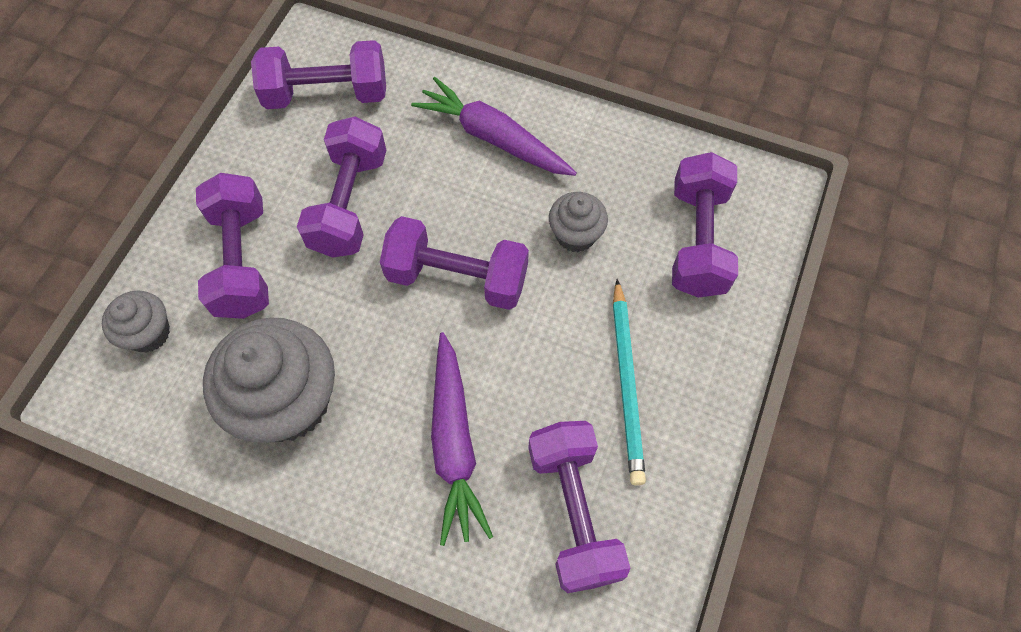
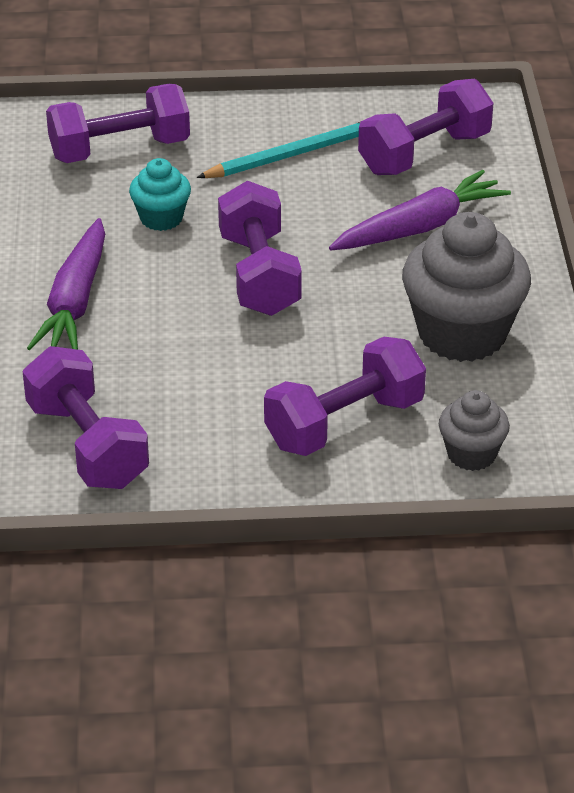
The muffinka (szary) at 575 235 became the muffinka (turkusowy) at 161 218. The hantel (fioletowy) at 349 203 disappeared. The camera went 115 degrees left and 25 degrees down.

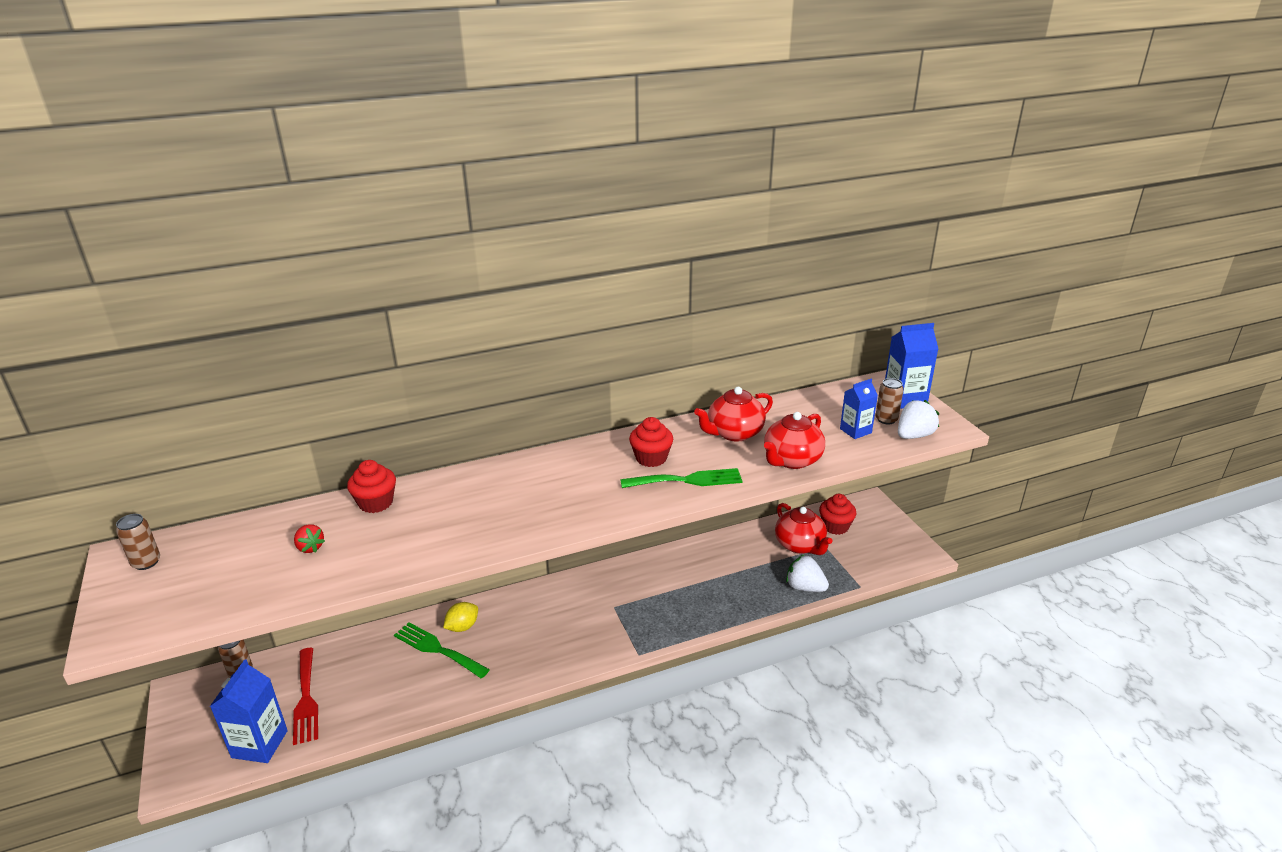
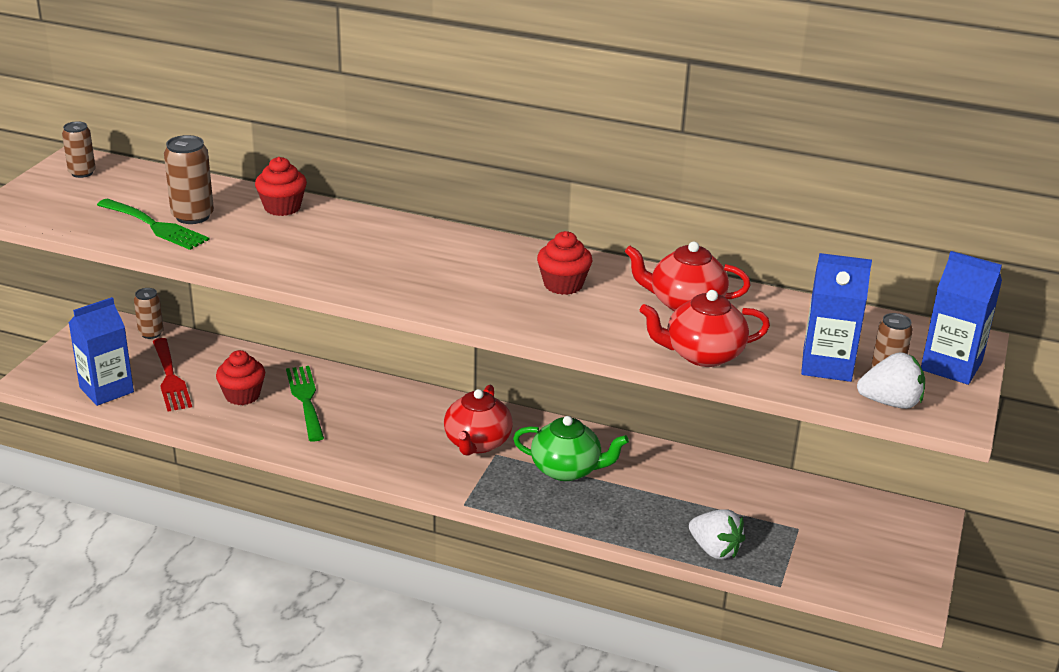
The widelec (zielony) moved from 687 480 to 156 226. The widelec (czerwony) at 306 699 turned 45 degrees counterclockwise. The truskawka (czerwony) at 310 547 was replaced by the puszka (brązowy) at 192 216. The muffinka (czerwony) moved from 835 526 to 242 395. The imbryk (czerwony) moved from 800 545 to 477 443. The imbryk (zielony) at 567 469 appeared. The truskawka (biały) at 805 587 turned 150 degrees clockwise. The karton mleka (niebieski) at 855 431 changed to 1.54 times the size. The cytryna (żółty) at 462 627 disappeared. The camera went 40 degrees right and 0 degrees up.

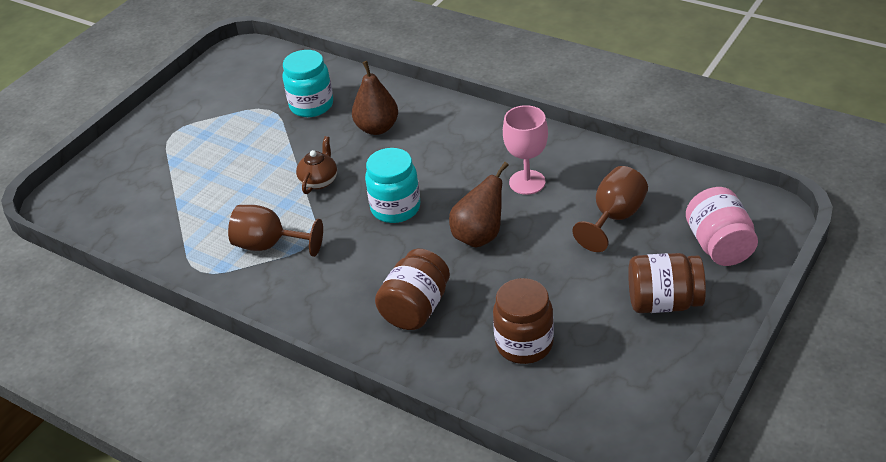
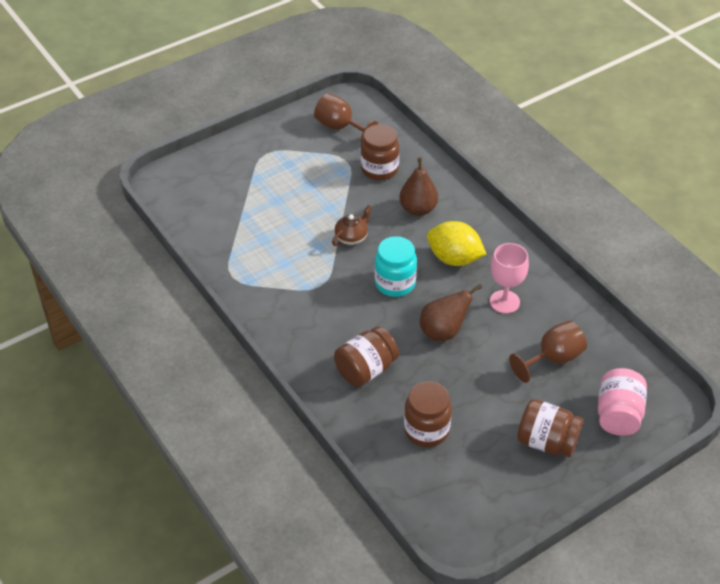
The kielich (brązowy) moved from 269 245 to 340 128. The słoik (turkusowy) at 311 105 became the słoik (brązowy) at 379 169. The cytryna (żółty) at 454 258 appeared. The camera went 20 degrees right and 5 degrees up.

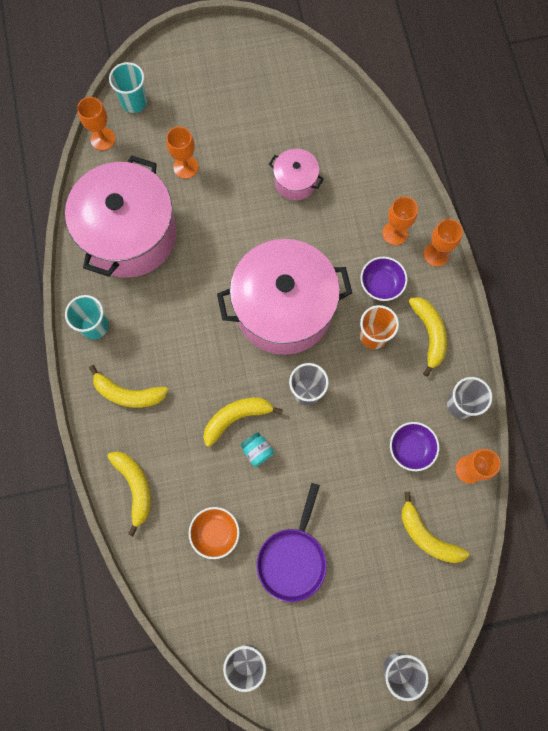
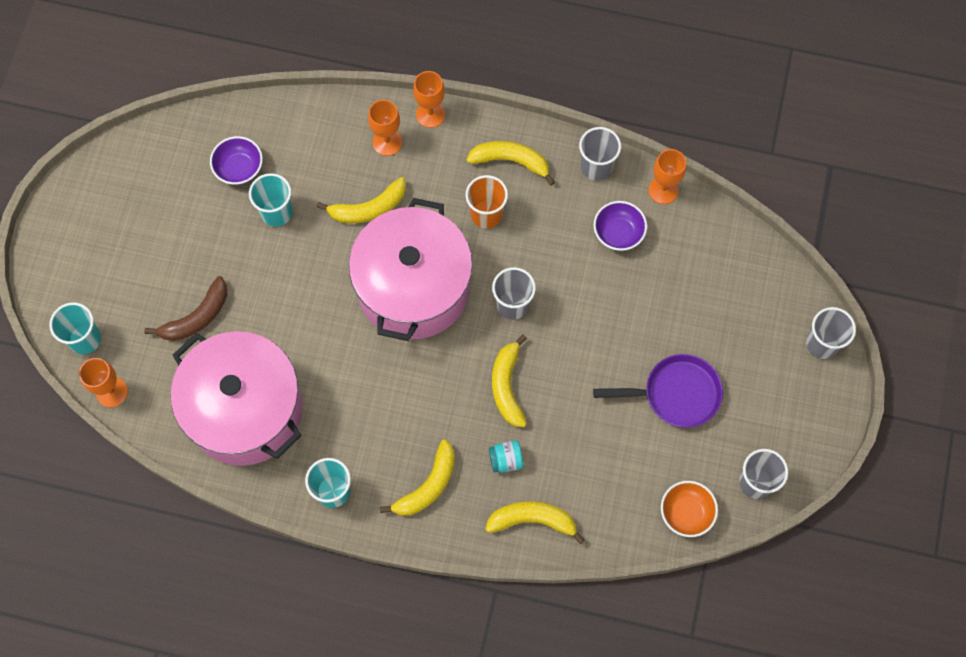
The kielich (pomarańczowy) at 185 167 was replaced by the banan (brązowy) at 197 317. The miska (fioletowy) moved from 381 284 to 239 168. The garnek (różowy) at 295 181 was replaced by the szklanka (turkusowy) at 276 212. The banan (żółty) moved from 427 536 to 369 208. The słoik (turkusowy) moved from 257 451 to 506 460. The patelnia (fioletowy) at 293 558 turned 45 degrees counterclockwise. The miska (pomarańczowy) moved from 215 533 to 686 513. The camera went 65 degrees left and 5 degrees down.

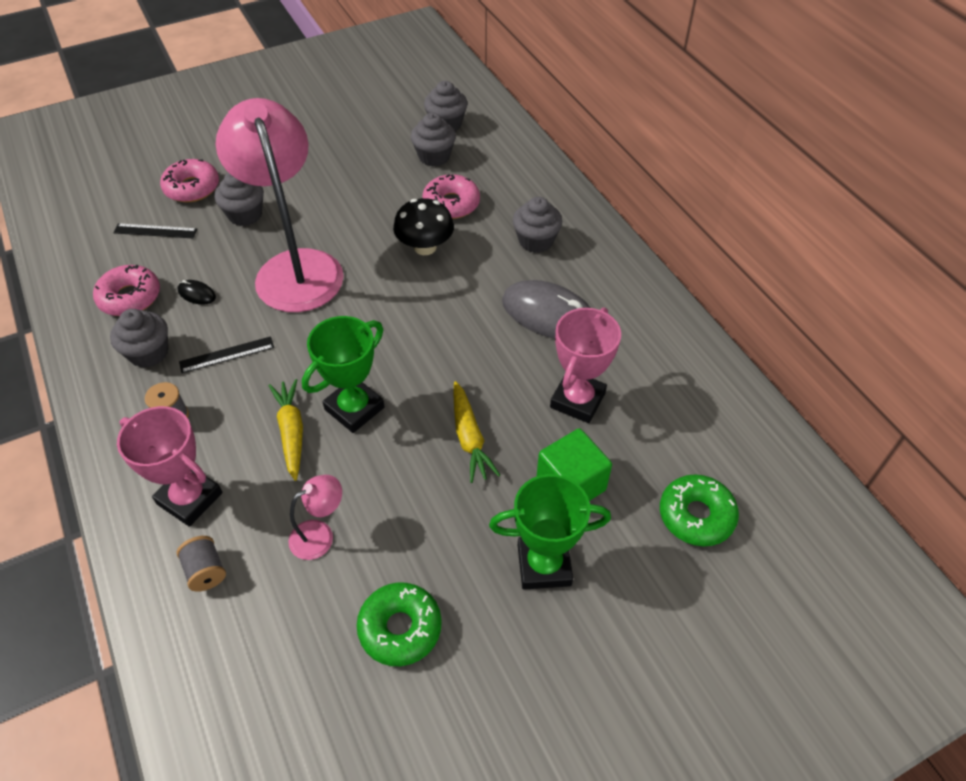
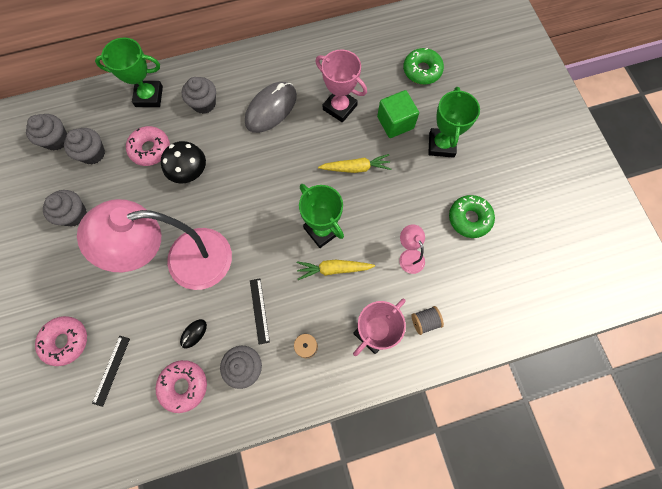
The muffinka (szary) moved from 245 215 to 74 214. The puchar (zielony) at 149 96 appeared. The camera went 80 degrees left and 20 degrees up.

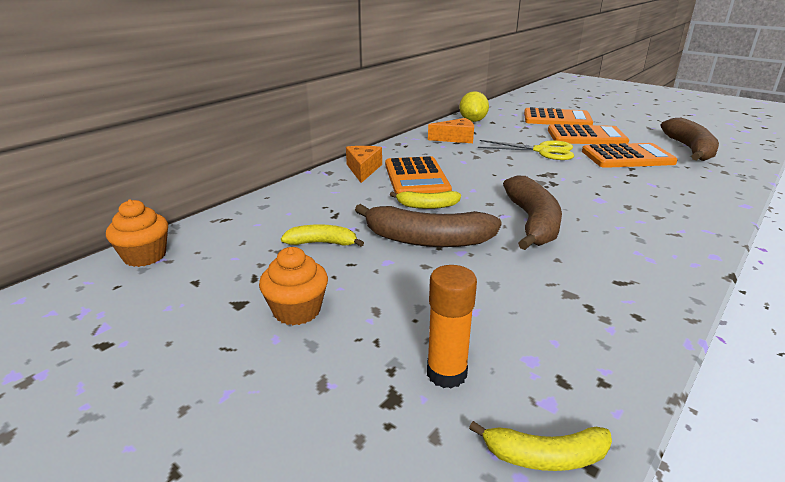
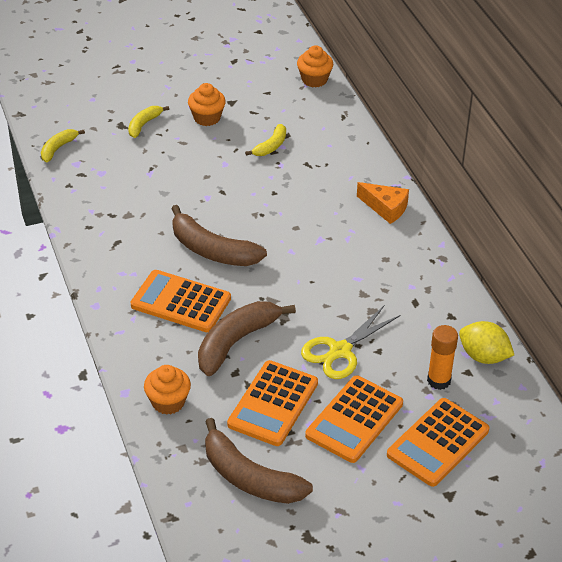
The banan (żółty) moved from 427 206 to 144 124. The kalkulator (pomarańczowy) moved from 416 178 to 181 302. The muffinka (pomarańczowy) at 168 402 appeared. The banan (brązowy) moved from 427 240 to 236 342. The klej w sztyfcie (pomarańczowy) moved from 446 373 to 439 380. The ser (pomarańczowy) at 456 138 disappeared. The camera went 120 degrees right and 15 degrees up.

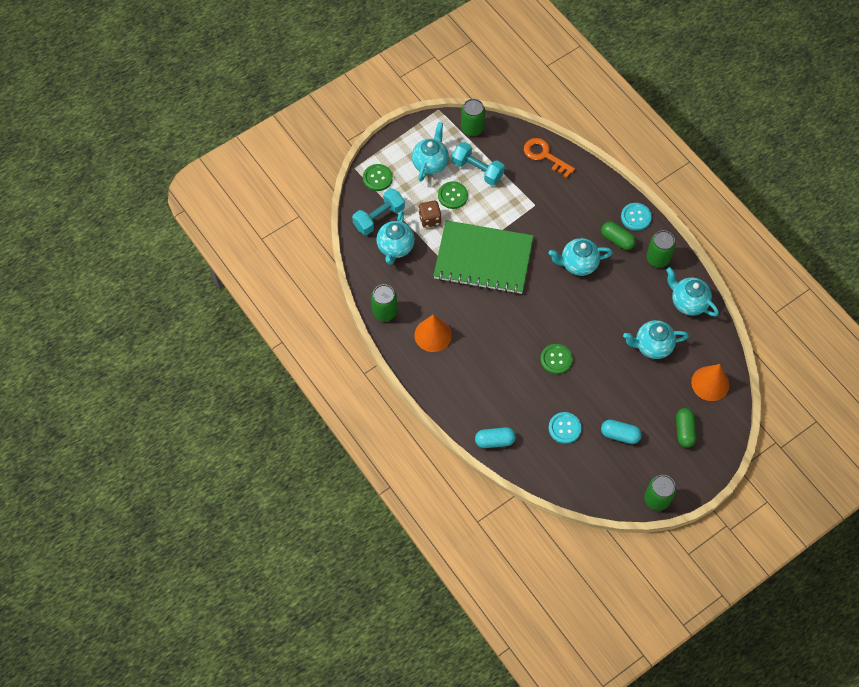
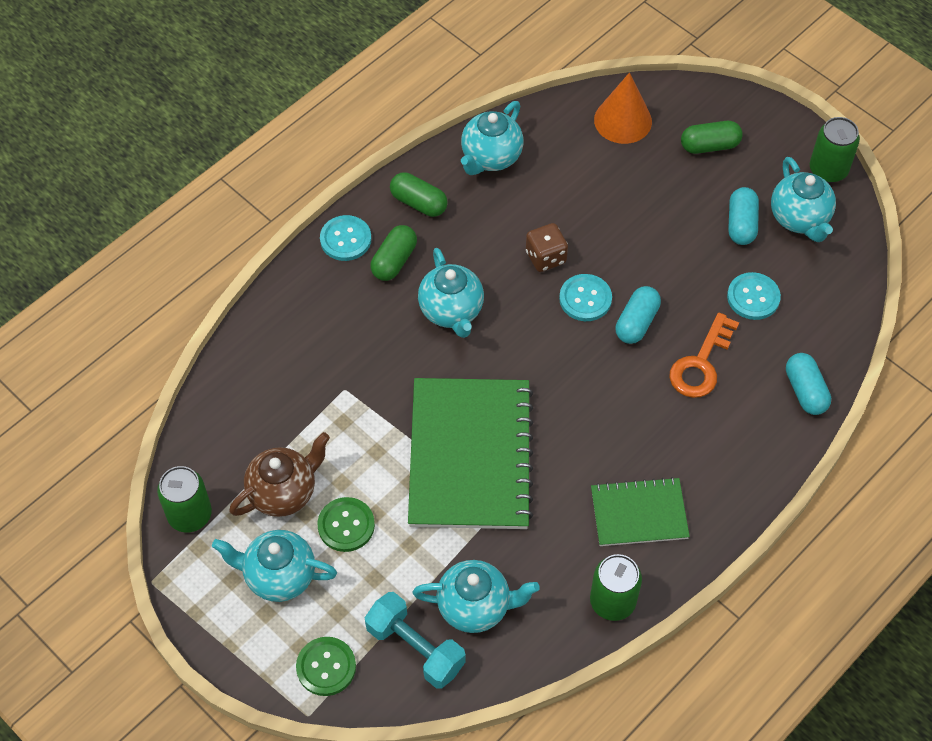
The hantel (turkusowy) at 477 170 was replaced by the imbryk (brązowy) at 283 492. The puszka (zielony) at 658 258 was replaced by the kapsułka (zielony) at 419 202. The kostka do gry (brązowy) moved from 429 219 to 545 257. The guzik (turkusowy) at 585 299 appeared. The stożek (pomarańczowy) at 433 335 was replaced by the zeszyt (zielony) at 639 513. The guzik (zielony) at 556 359 was replaced by the kapsułka (turkusowy) at 637 322. The klucz (pomarańczowy) moved from 544 156 to 701 363. The imbryk (turkusowy) moved from 652 346 to 799 219. The camera went 100 degrees left and 5 degrees down.

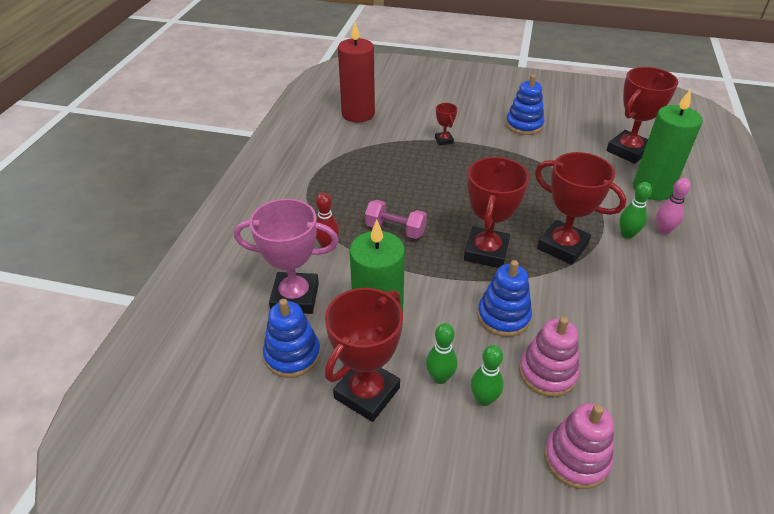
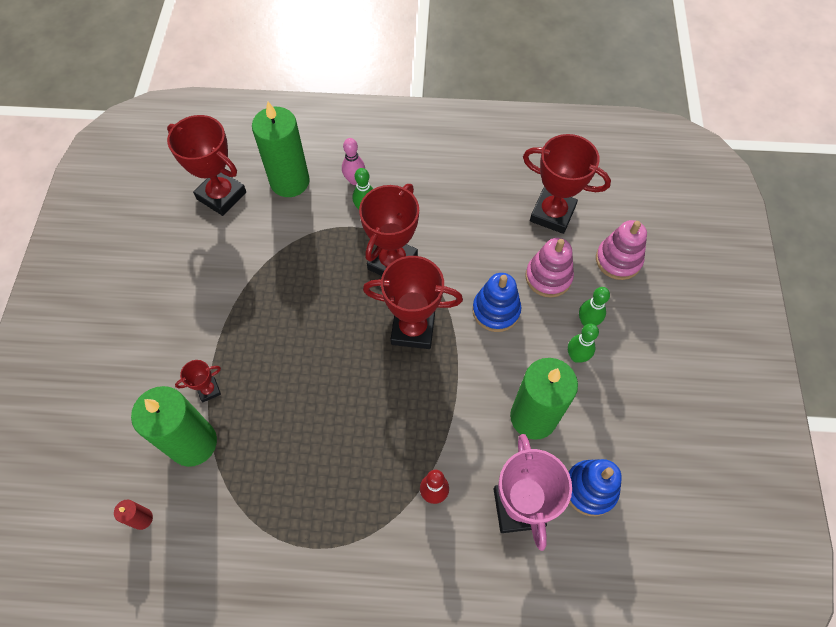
The świeca (czerwony) at 358 114 changed to 0.42 times the size. The świeca (zielony) at 193 443 appeared. The puchar (czerwony) moved from 367 393 to 552 214. The hantel (różowy) at 395 229 disappeared. The zabawka nakładanka (niebieski) at 524 125 disappeared. The camera went 100 degrees left and 20 degrees up.

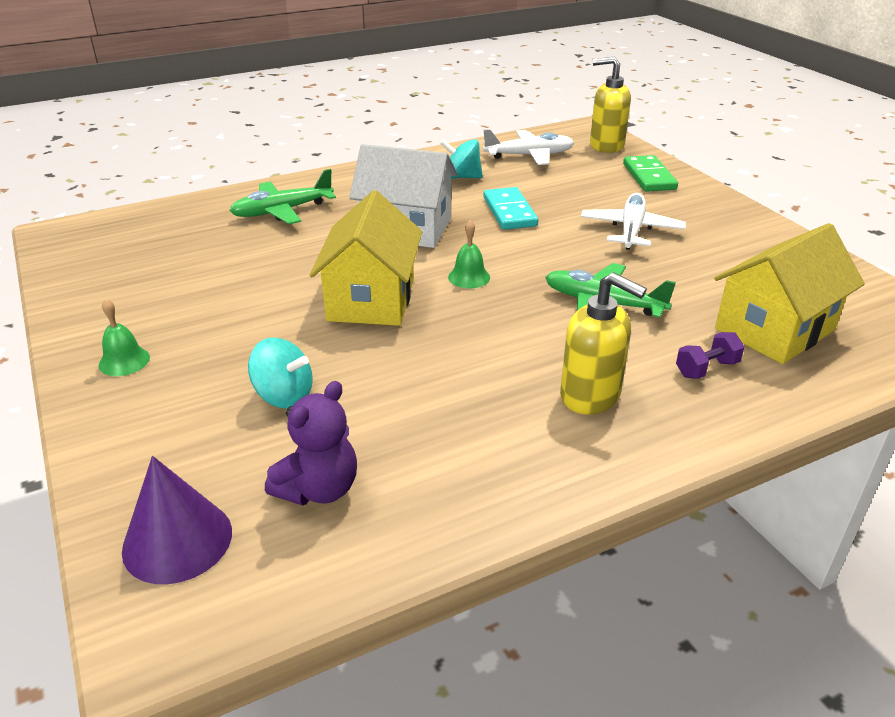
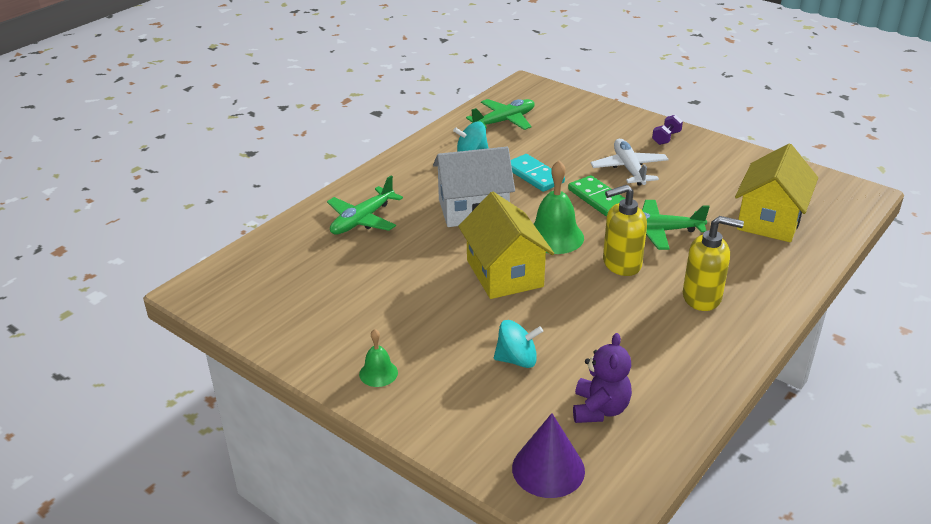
The samolot (biały) at 529 156 became the samolot (zielony) at 504 121. The dzwonek (zielony) at 469 277 changed to 1.81 times the size. The kostka domina (zielony) moved from 649 177 to 598 198. The dozownik mydła (żółty) moved from 606 146 to 621 264. The hantel (fioletowy) moved from 706 369 to 666 138. The camera went 25 degrees left and 0 degrees up.

